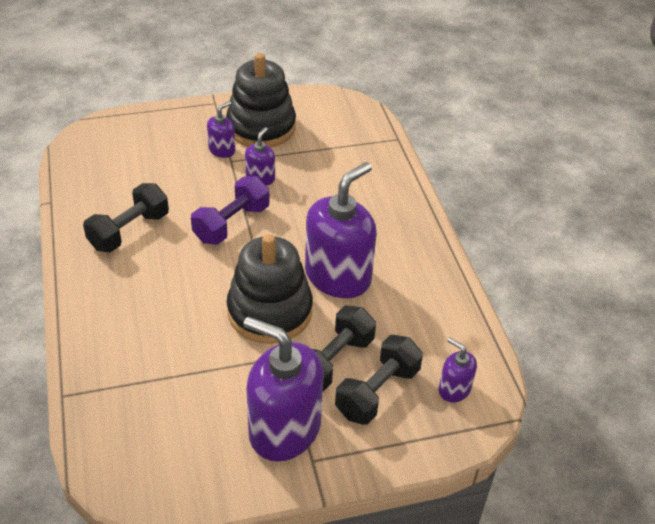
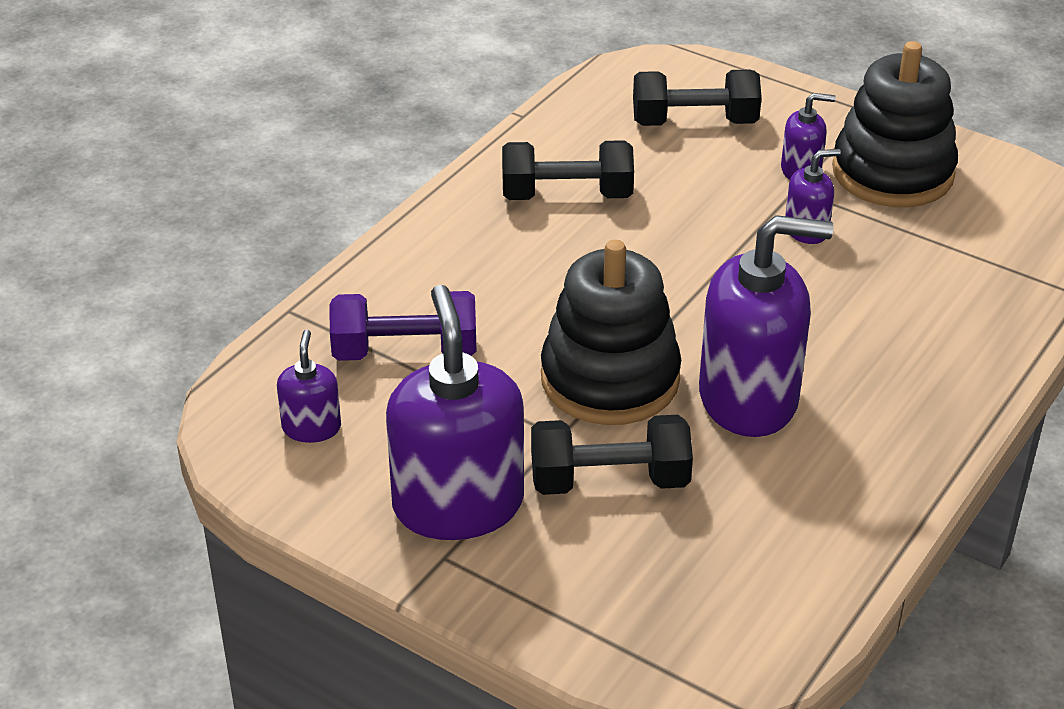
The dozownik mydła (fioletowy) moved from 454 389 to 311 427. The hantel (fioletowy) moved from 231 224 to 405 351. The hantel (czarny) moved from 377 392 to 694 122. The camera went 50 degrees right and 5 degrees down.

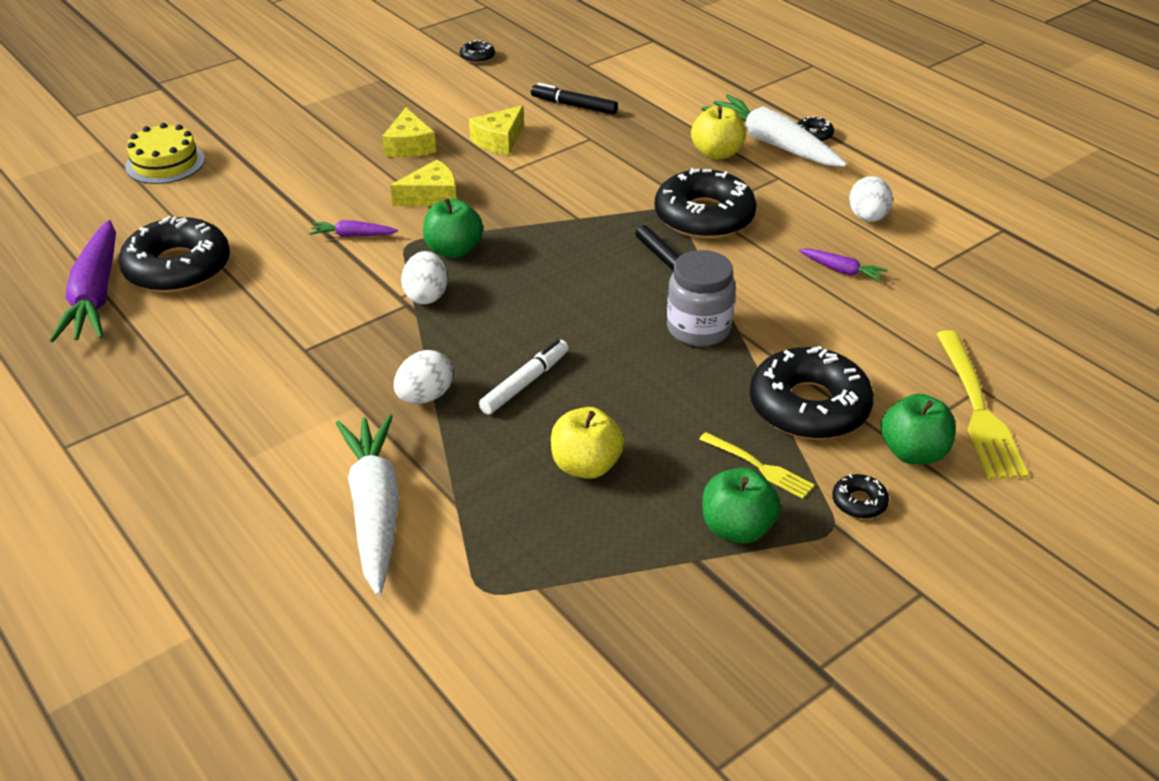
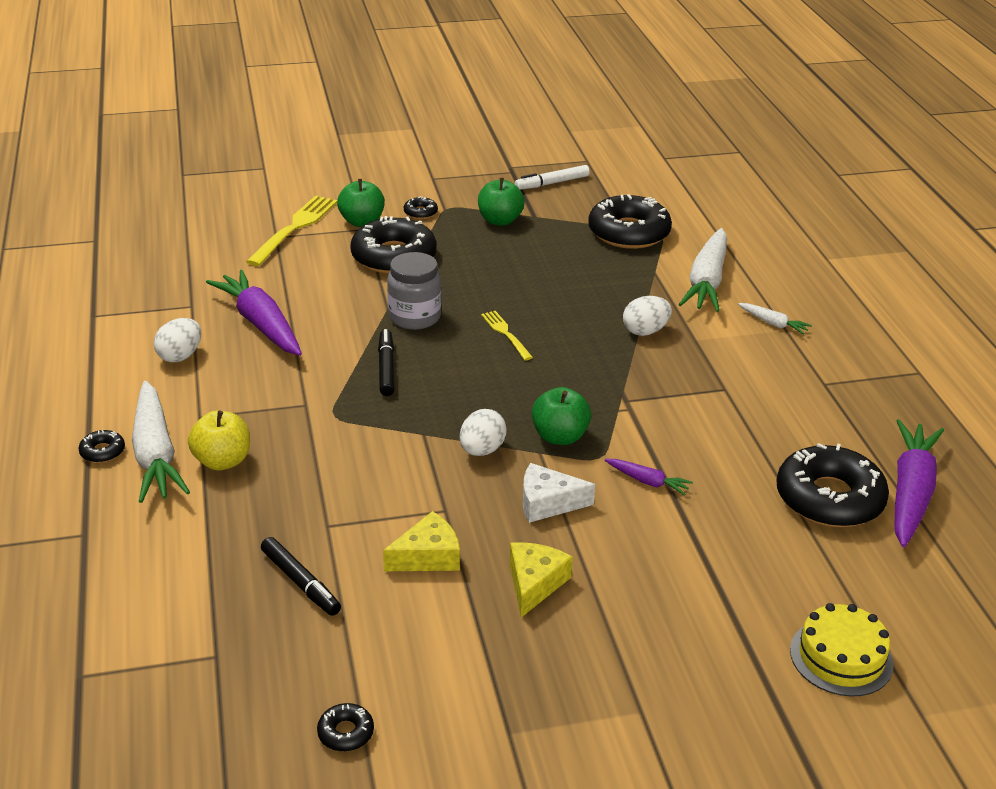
The marchewka (fioletowy) at 841 270 changed to 2.15 times the size. The jajko (biały) moved from 426 295 to 482 450. The widelec (żółty) moved from 760 467 to 505 333. The flamaster (biały) moved from 525 383 to 552 183. The ser (żółty) at 431 196 became the ser (biały) at 548 503. The donut (czarny) moved from 704 216 to 629 232. The marchewka (biały) at 773 323 appeared. The jabłko (żółty) at 586 466 disappeared. The camera went 155 degrees left and 5 degrees down.

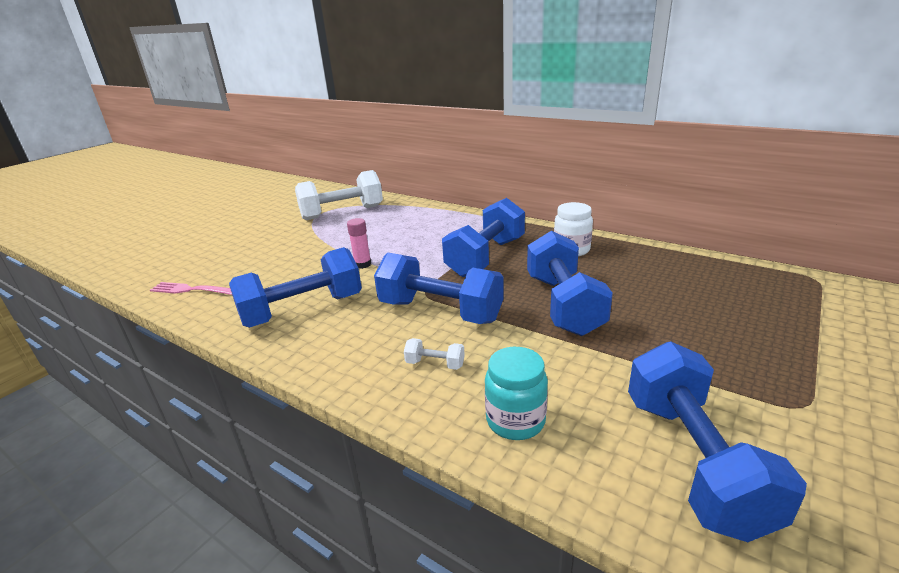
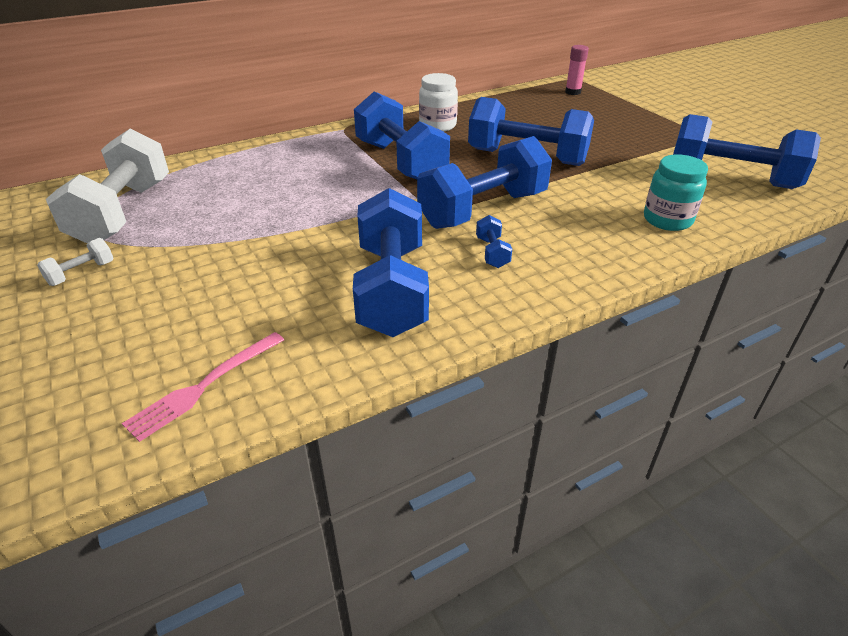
The hantel (biały) moved from 435 364 to 81 273. The hantel (niebieski) at 492 252 appeared. The klej w sztyfcie (różowy) moved from 362 264 to 573 92. The camera went 65 degrees left and 10 degrees up.

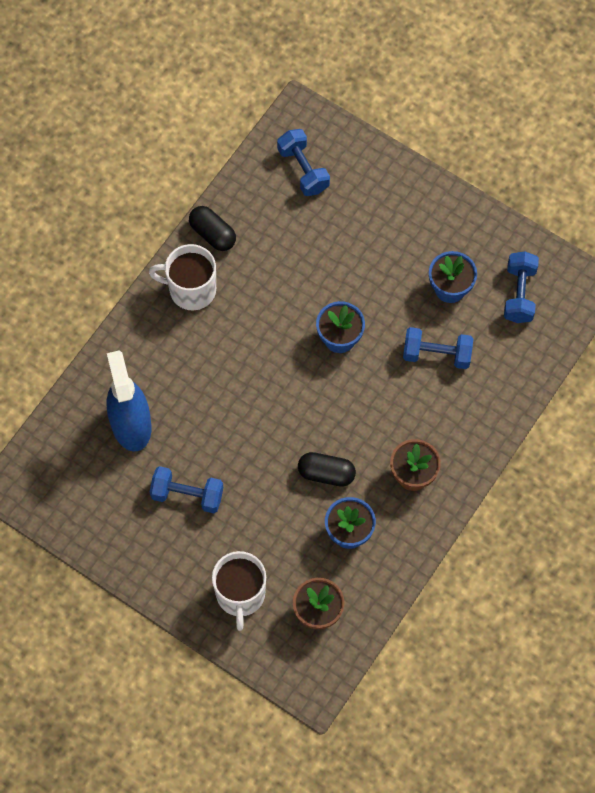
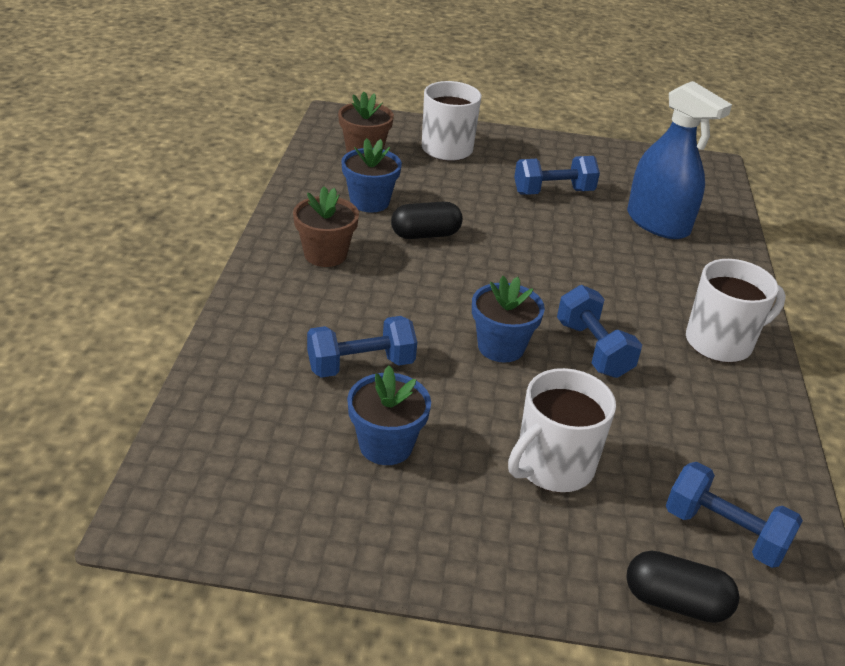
The kubek (biały) at 553 466 appeared. The hantel (niebieski) moved from 519 294 to 593 349. The kapsułka (czarny) moved from 212 234 to 675 602. The camera went 150 degrees right and 30 degrees down.

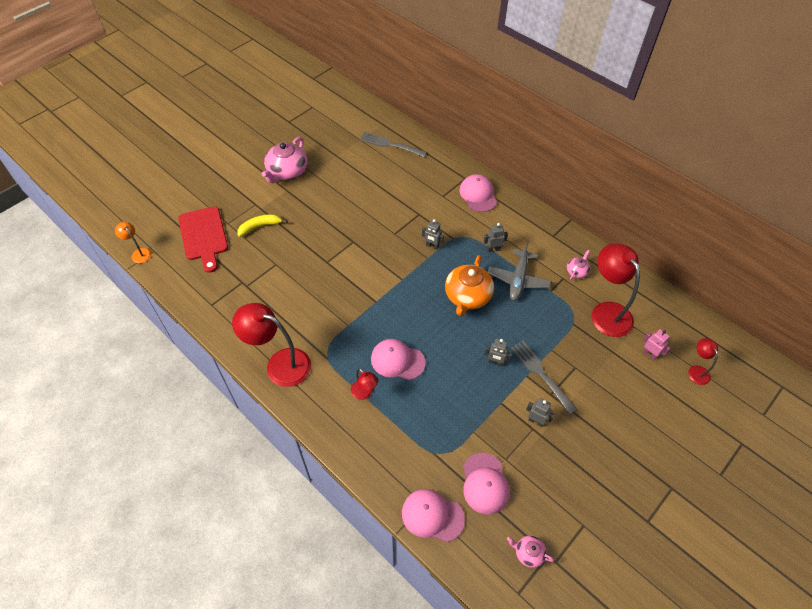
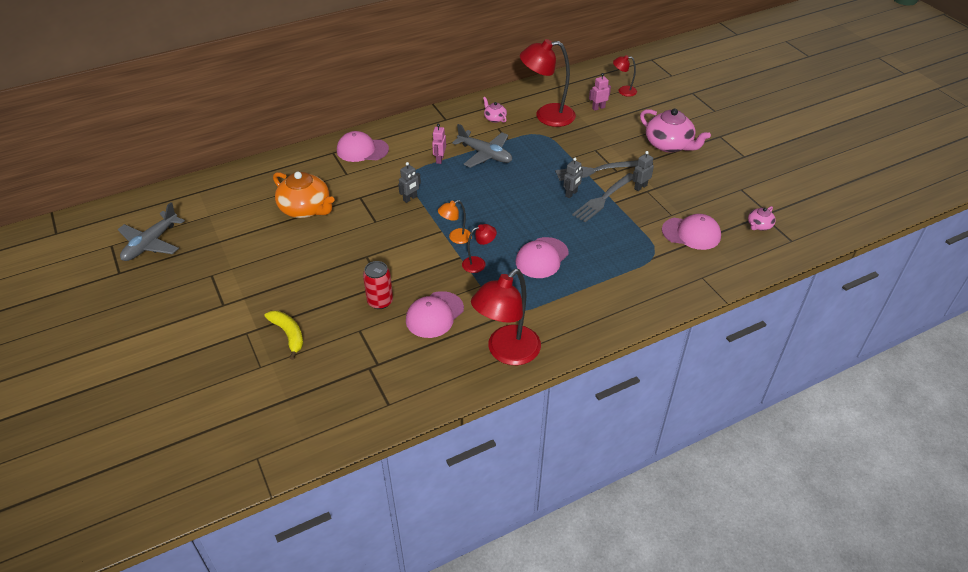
The samolot (szary) at 151 243 appeared. The banan (żółty) at 260 227 turned 150 degrees clockwise. The imbryk (pomarańczowy) moved from 467 296 to 306 209. The puszka (czerwony) at 380 301 appeared. The czapka (różowy) moved from 432 515 to 434 315. The robot (szary) at 493 249 became the robot (różowy) at 439 159. The lampka (pomarańczowy) moved from 139 253 to 455 238. The lampka (czerwony) moved from 364 393 to 478 263. The widelec (szary) moved from 391 145 to 603 198. The imbryk (różowy) moved from 287 172 to 669 145. The deska do krojenia (czerwony) at 204 236 disappeared. The camera went 70 degrees left and 10 degrees down.

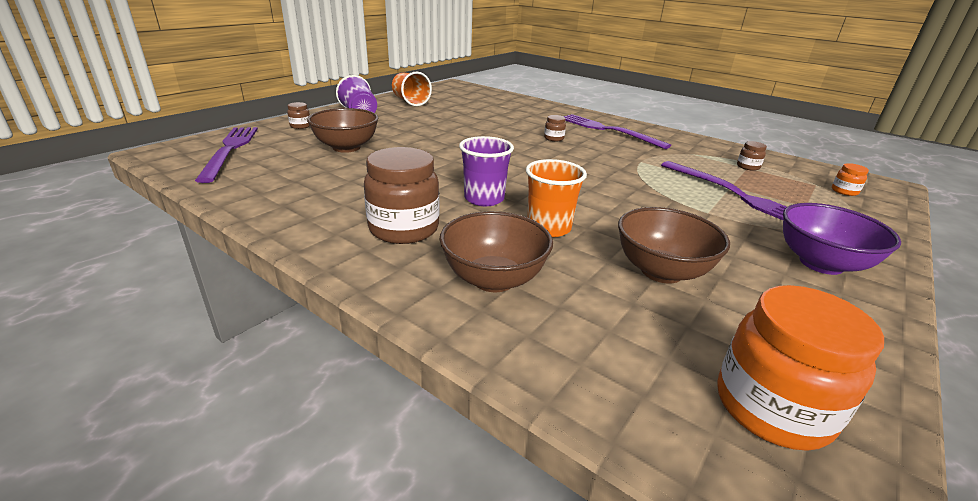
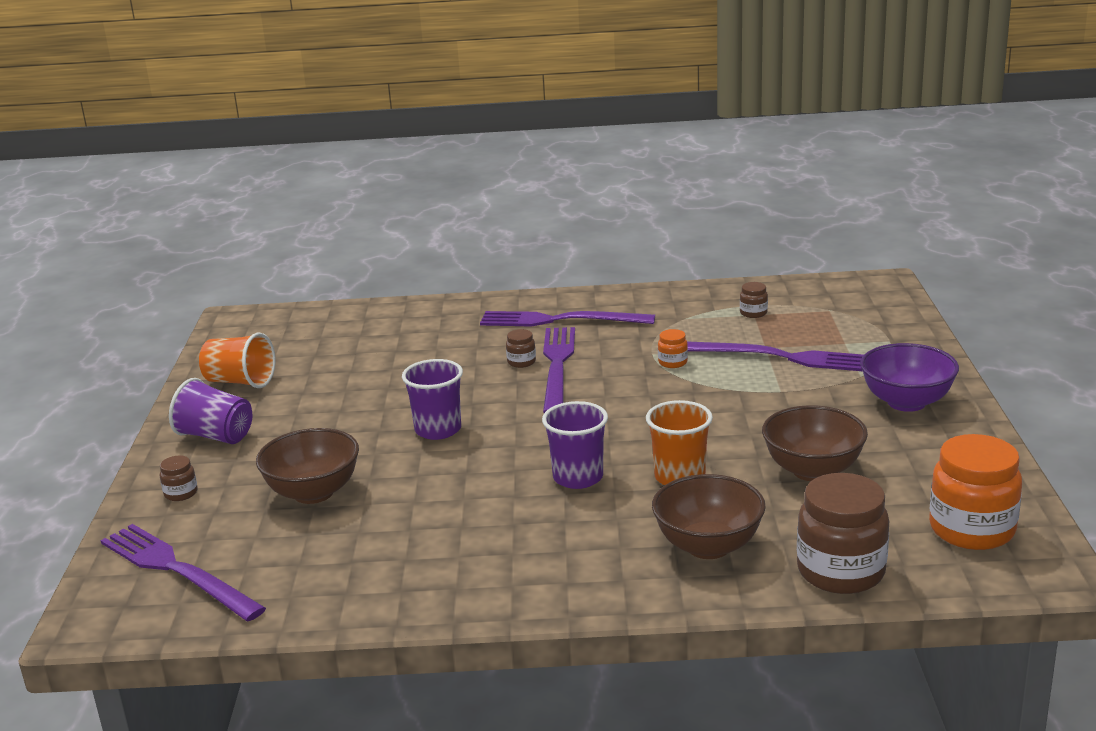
The szklanka (fioletowy) at 438 430 appeared. The widelec (fioletowy) at 557 366 appeared. The słoik (pomarańczowy) moved from 844 191 to 672 362. The słoik (brązowy) moved from 404 229 to 840 572. The camera went 35 degrees left and 5 degrees down.

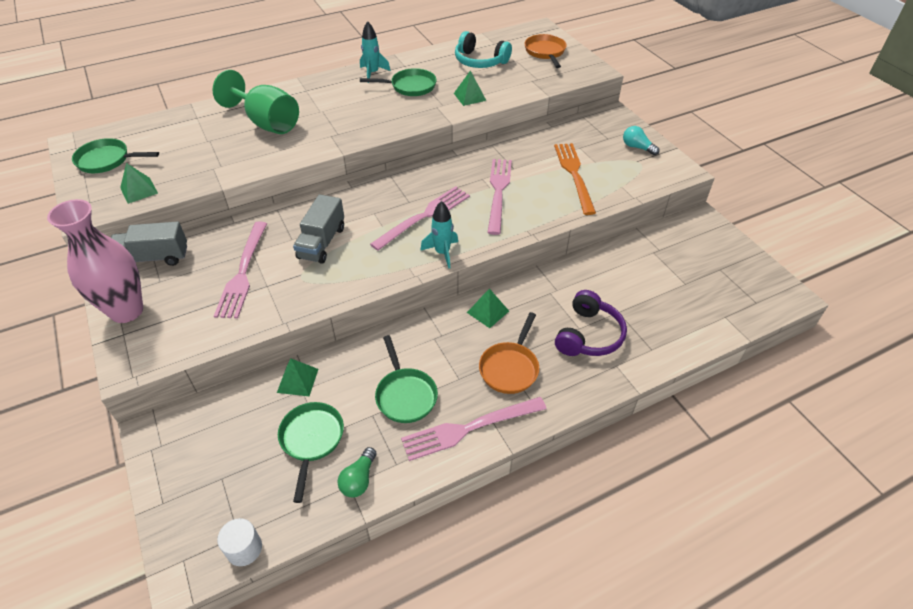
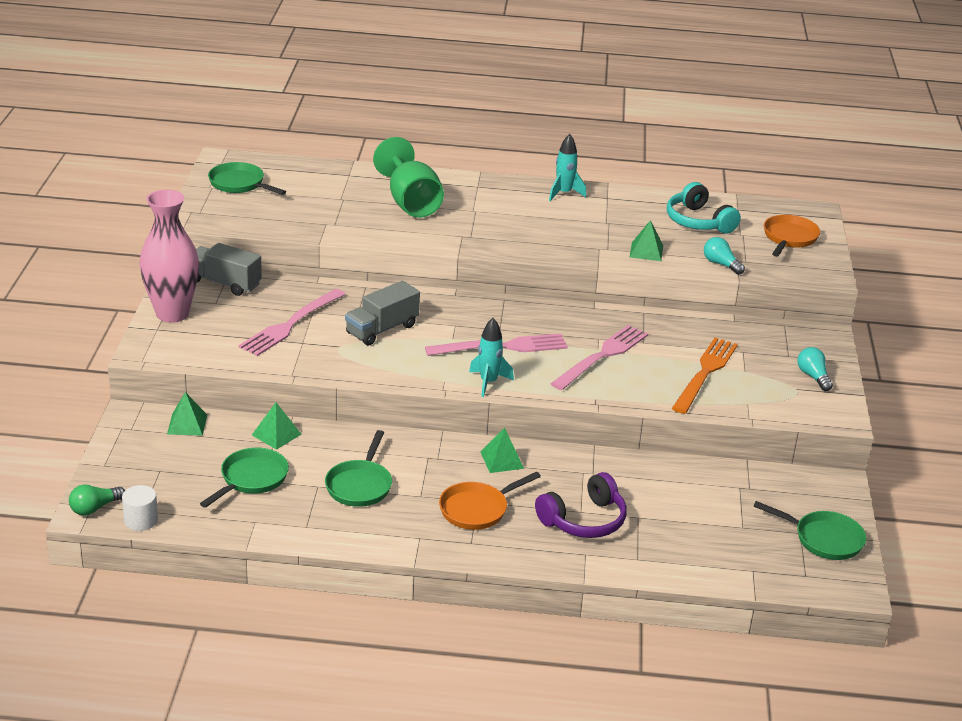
The żarówka (zielony) moved from 359 479 to 94 508. The piramida (zielony) moved from 139 190 to 187 424. The żarówka (turkusowy) at 721 264 appeared. The patelnia (zielony) moved from 410 87 to 824 539. The widelec (różowy) at 468 429 disappeared. The camera went 30 degrees right and 15 degrees down.

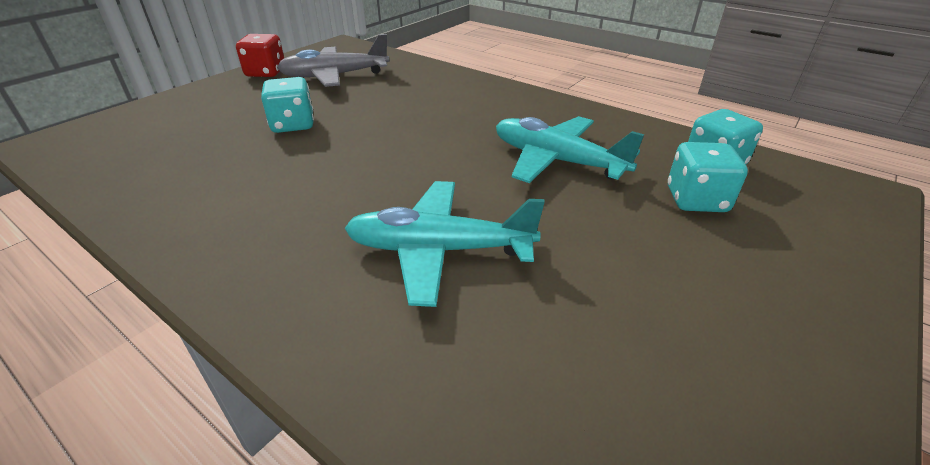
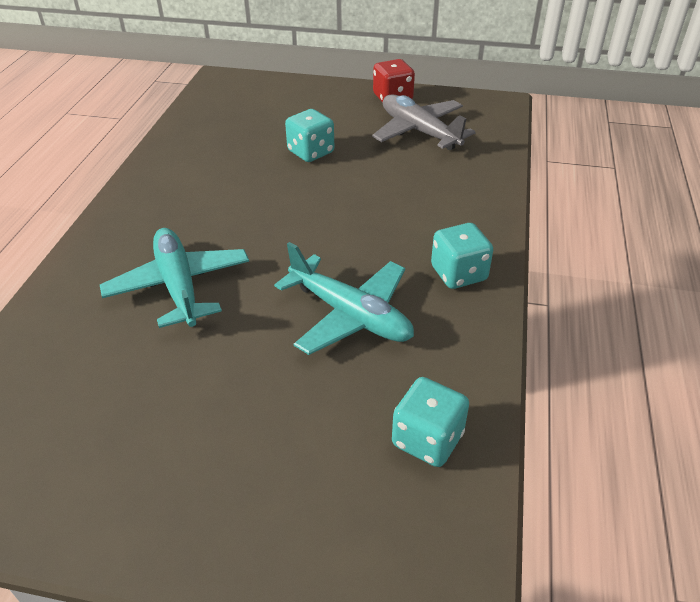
The samolot (turkusowy) at 556 161 turned 120 degrees clockwise. The kostka do gry (turkusowy) moved from 696 200 to 458 274. The camera went 65 degrees right and 5 degrees up.

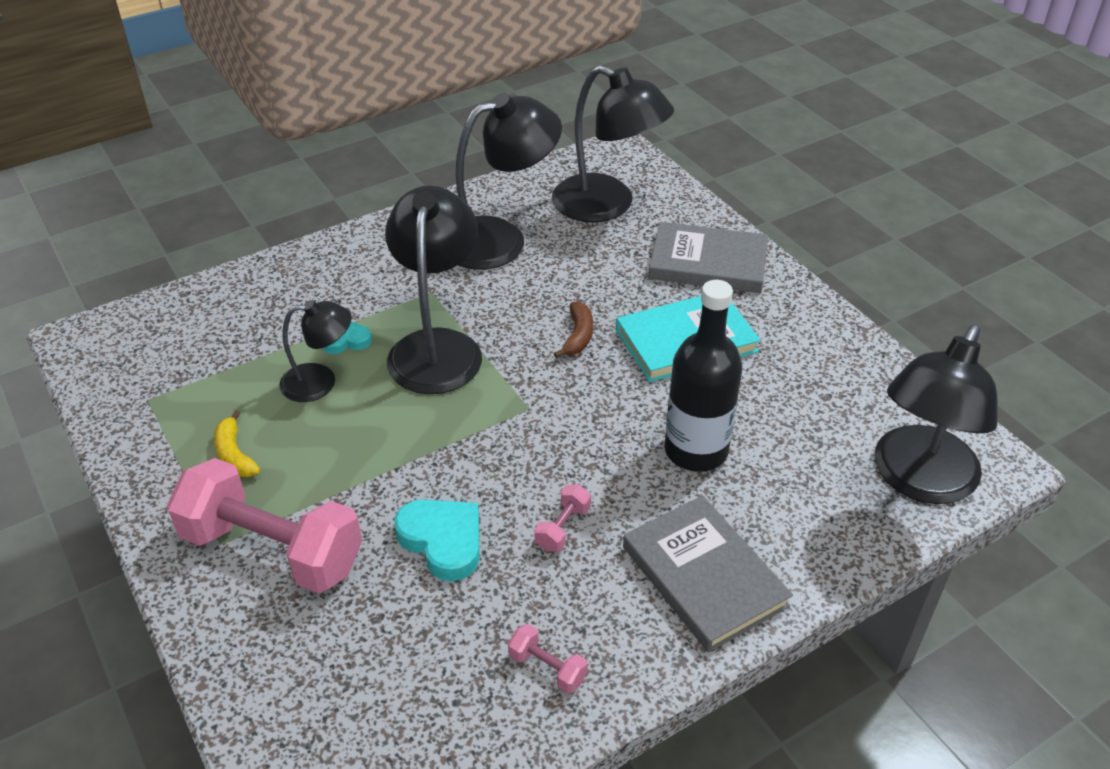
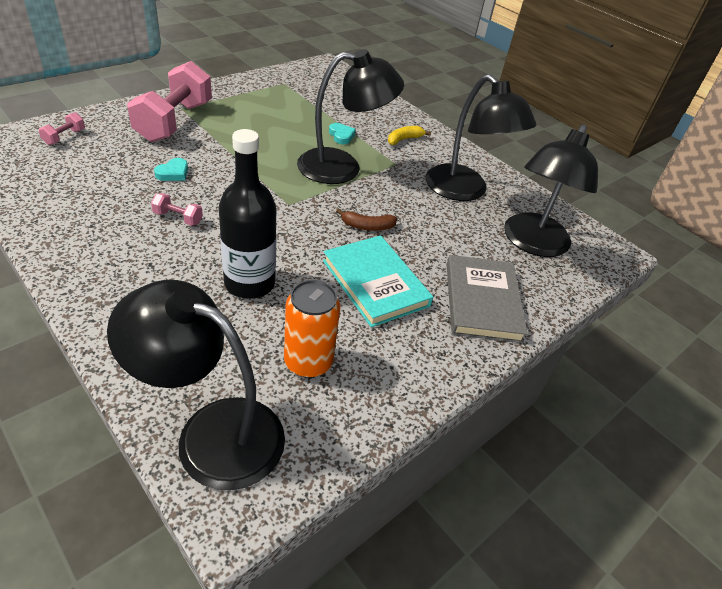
The hantel (różowy) moved from 547 668 to 64 137. The serce (turkusowy) at 443 541 changed to 0.59 times the size. The puszka (pomarańczowy) at 308 362 appeared. The banan (żółty) moved from 234 454 to 404 139. The lampka (czarny) at 320 382 disappeared. The książka (szary) at 704 576 disappeared. The camera went 75 degrees right and 0 degrees up.

